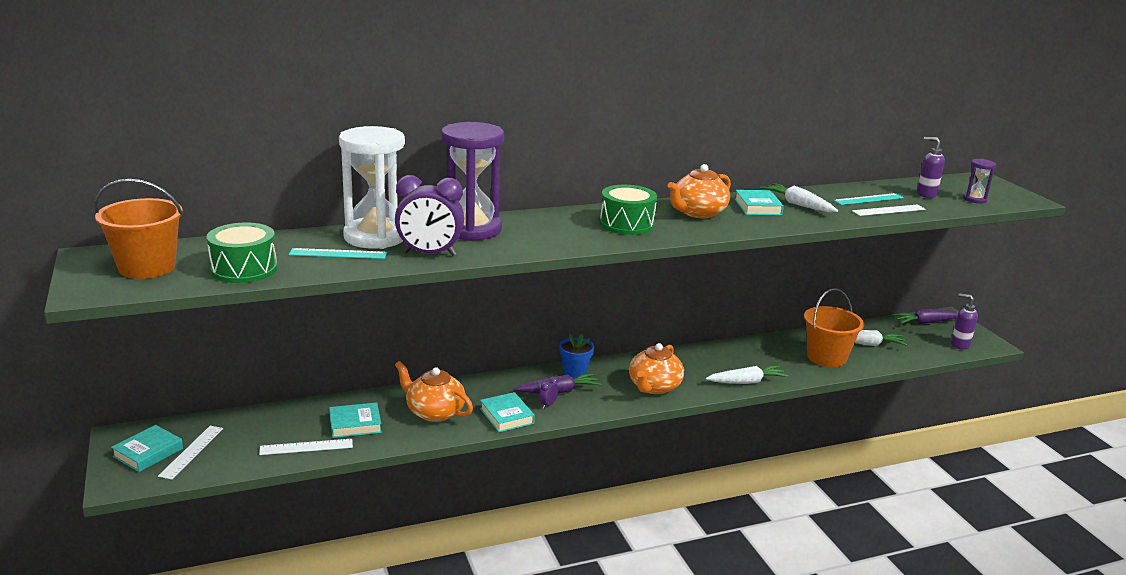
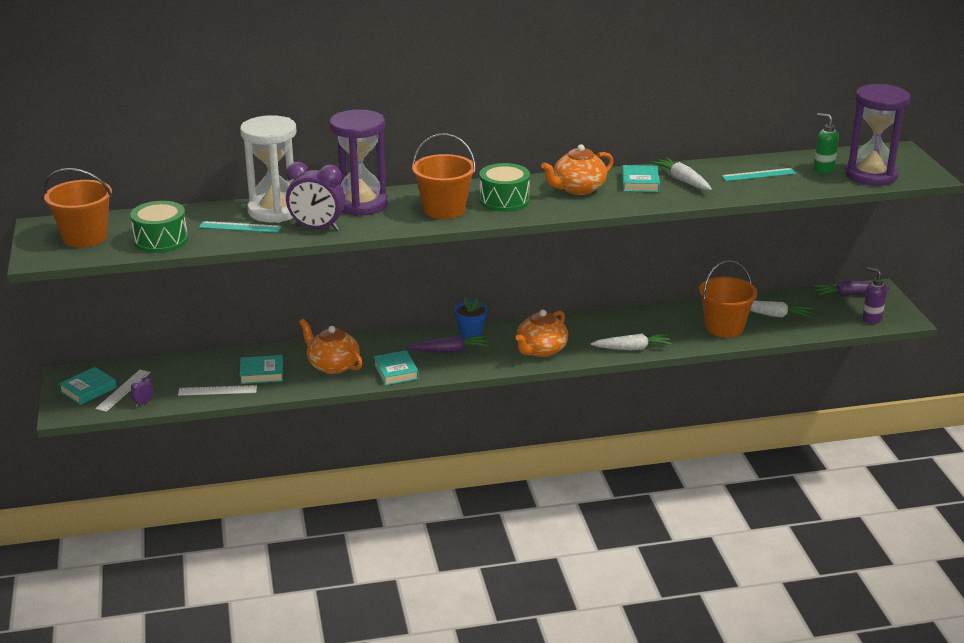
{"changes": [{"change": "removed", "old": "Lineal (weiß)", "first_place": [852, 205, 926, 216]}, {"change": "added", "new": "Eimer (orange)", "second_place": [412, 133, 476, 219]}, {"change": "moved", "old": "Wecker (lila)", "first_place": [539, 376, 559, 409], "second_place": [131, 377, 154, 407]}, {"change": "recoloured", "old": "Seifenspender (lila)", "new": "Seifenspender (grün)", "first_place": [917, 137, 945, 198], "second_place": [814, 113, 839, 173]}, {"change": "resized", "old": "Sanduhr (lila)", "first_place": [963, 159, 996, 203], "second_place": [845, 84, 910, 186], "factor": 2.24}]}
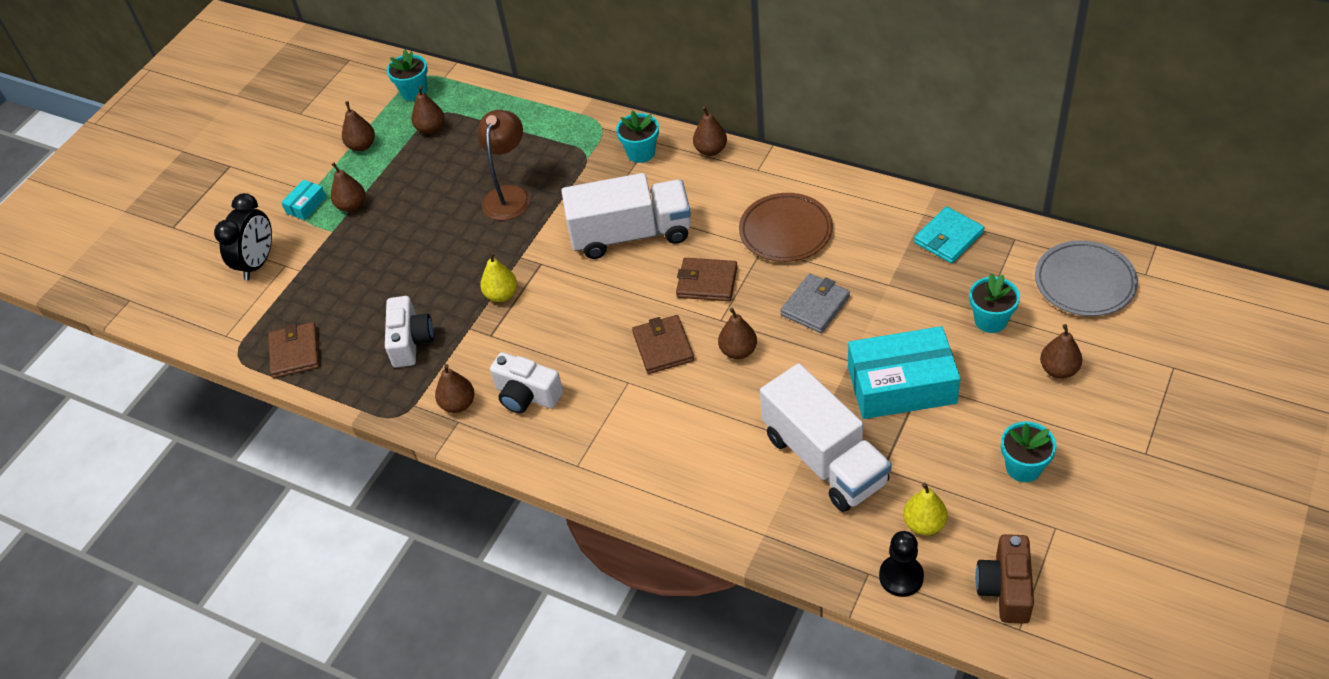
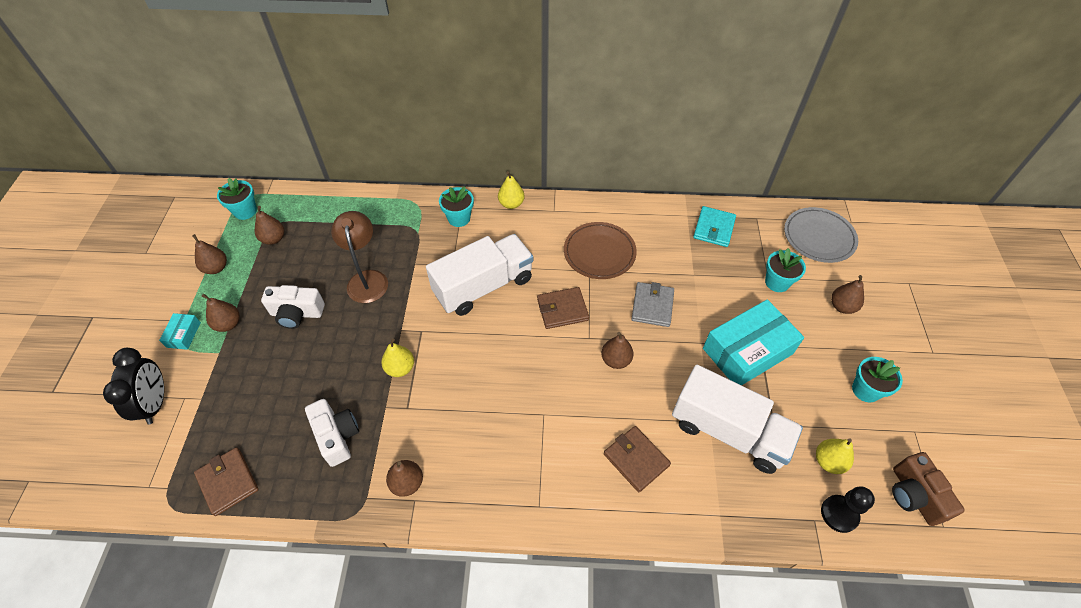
{"changes": [{"change": "moved", "old": "Kamera (weiß)", "first_place": [490, 352, 563, 414], "second_place": [261, 285, 325, 329]}, {"change": "moved", "old": "Geldbörse (braun)", "first_place": [632, 315, 694, 374], "second_place": [604, 426, 671, 492]}, {"change": "recoloured", "old": "Birne (braun)", "new": "Birne (gelb)", "first_place": [693, 106, 727, 156], "second_place": [498, 171, 524, 209]}]}
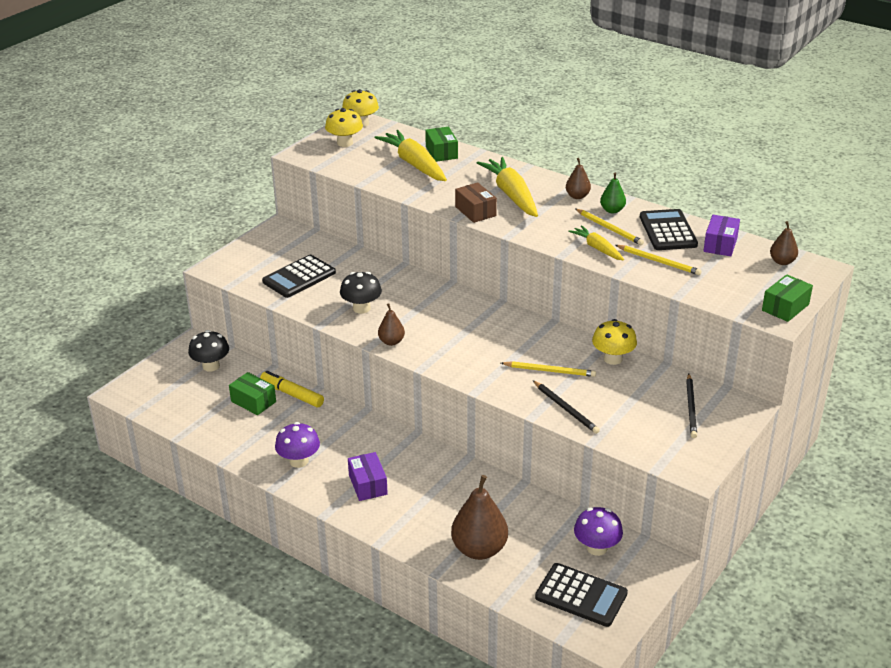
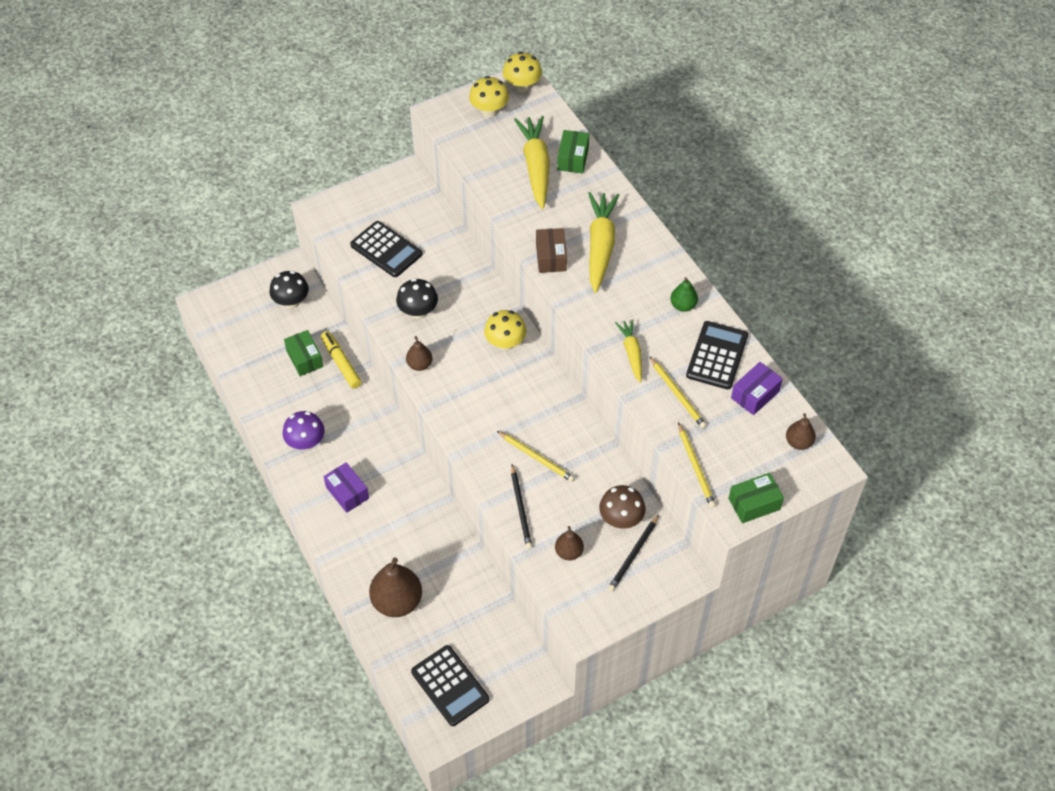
{"changes": [{"change": "removed", "old": "Pilz (lila)", "first_place": [574, 507, 623, 556]}, {"change": "added", "new": "Pilz (braun)", "second_place": [599, 485, 645, 529]}, {"change": "moved", "old": "Birne (braun)", "first_place": [566, 158, 591, 199], "second_place": [555, 526, 584, 560]}, {"change": "moved", "old": "Bleistift (gelb)", "first_place": [575, 209, 644, 245], "second_place": [678, 423, 716, 508]}, {"change": "moved", "old": "Pilz (gelb)", "first_place": [592, 319, 637, 365], "second_place": [484, 310, 527, 351]}, {"change": "turned", "old": "Taschenrechner (schwarz)", "first_place": [262, 255, 336, 298], "second_place": [350, 221, 422, 277], "degrees": -120}, {"change": "turned", "old": "Schachtel (lila)", "first_place": [348, 452, 388, 501], "second_place": [324, 462, 369, 513], "degrees": -45}]}
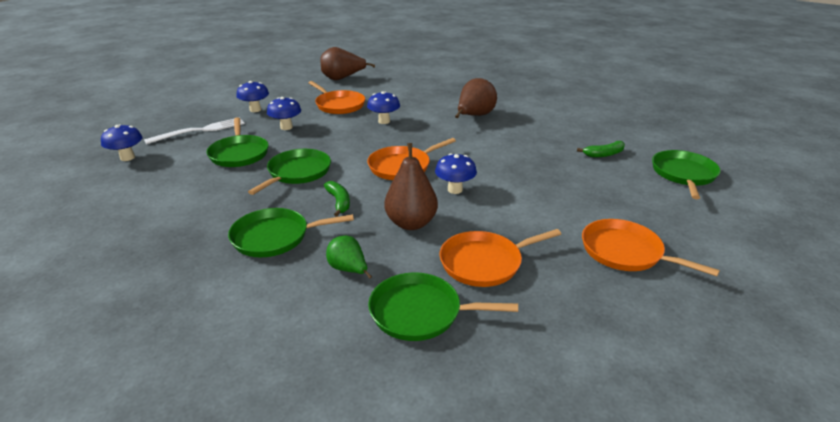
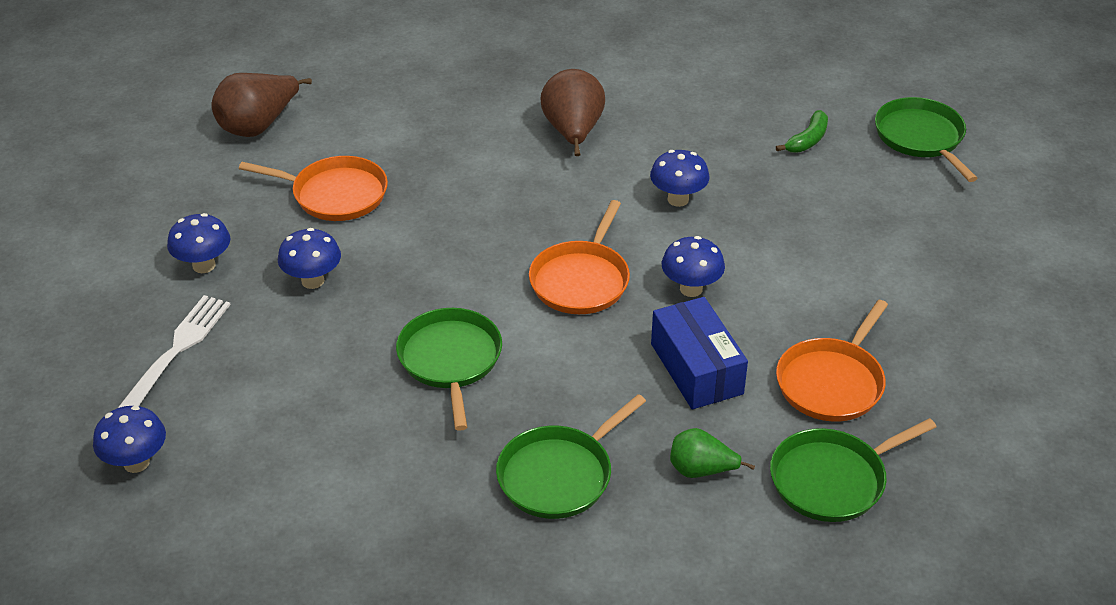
{"changes": [{"change": "removed", "old": "Pfanne (grün)", "first_place": [206, 117, 269, 167]}, {"change": "removed", "old": "Banane (grün)", "first_place": [324, 181, 350, 217]}, {"change": "removed", "old": "Pfanne (orange)", "first_place": [582, 219, 720, 276]}, {"change": "moved", "old": "Pilz (blau)", "first_place": [367, 91, 400, 124], "second_place": [650, 150, 710, 207]}, {"change": "replaced", "old": "Birne (braun)", "new": "Schachtel (blau)", "first_place": [384, 143, 438, 230], "second_place": [651, 297, 748, 409]}]}
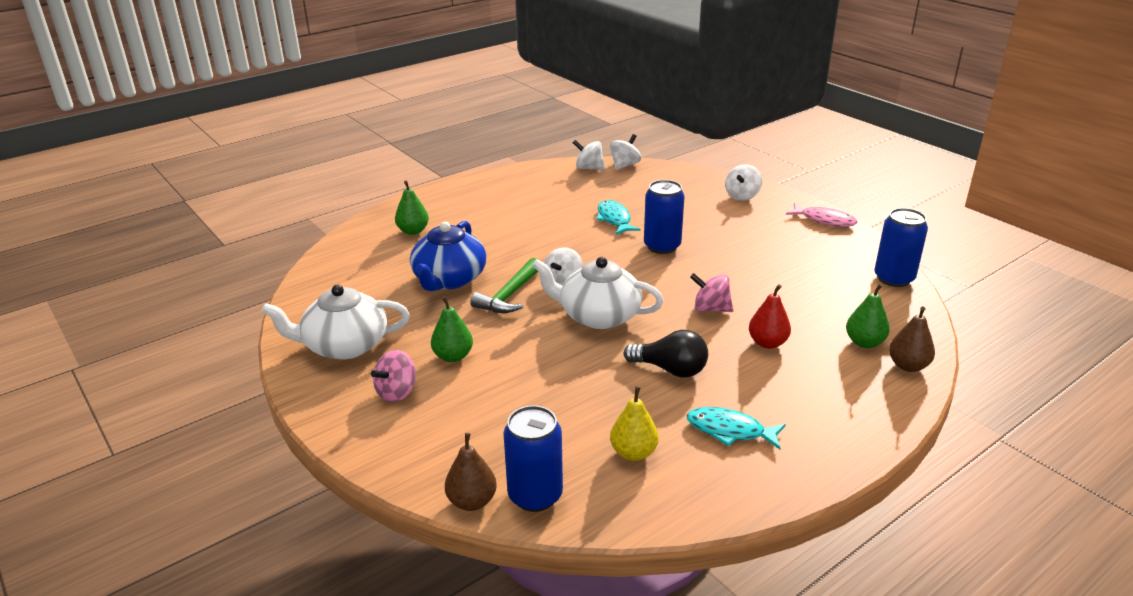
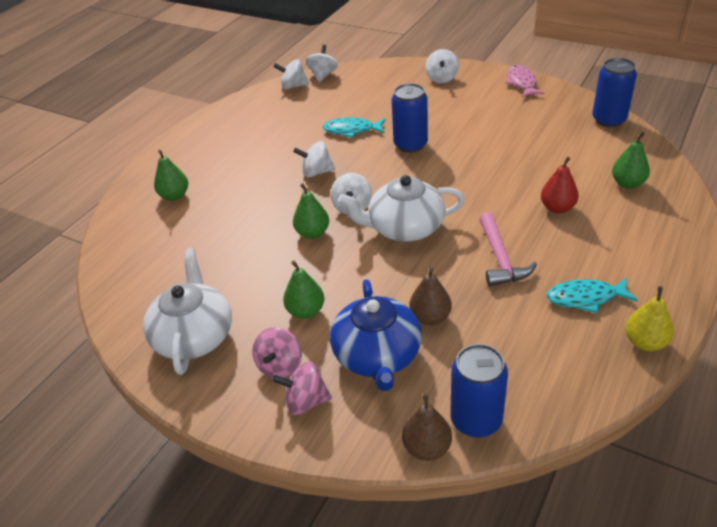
{"changes": [{"change": "added", "new": "Kreisel (weiß)", "second_place": [293, 141, 335, 178]}, {"change": "moved", "old": "Teekanne (blau)", "first_place": [410, 221, 486, 291], "second_place": [330, 280, 422, 391]}, {"change": "moved", "old": "Birne (gelb)", "first_place": [610, 386, 659, 461], "second_place": [625, 286, 674, 351]}, {"change": "moved", "old": "Kreisel (rosa)", "first_place": [690, 273, 733, 312], "second_place": [272, 362, 332, 415]}, {"change": "moved", "old": "Birne (braun)", "first_place": [889, 307, 935, 372], "second_place": [409, 268, 452, 325]}, {"change": "replaced", "old": "Hammer (grün)", "new": "Birne (grün)", "first_place": [470, 258, 538, 313], "second_place": [293, 183, 329, 239]}, {"change": "replaced", "old": "Glühbirne (schwarz)", "new": "Hammer (rosa)", "first_place": [624, 330, 708, 378], "second_place": [479, 212, 537, 286]}, {"change": "turned", "old": "Teekanne (weiß)", "first_place": [261, 284, 410, 360], "second_place": [143, 248, 232, 375], "degrees": 120}, {"change": "turned", "old": "Fisch (türkis)", "first_place": [596, 200, 641, 235], "second_place": [323, 117, 386, 138], "degrees": -45}, {"change": "turned", "old": "Fisch (rosa)", "first_place": [786, 203, 857, 227], "second_place": [505, 65, 544, 97], "degrees": -105}]}
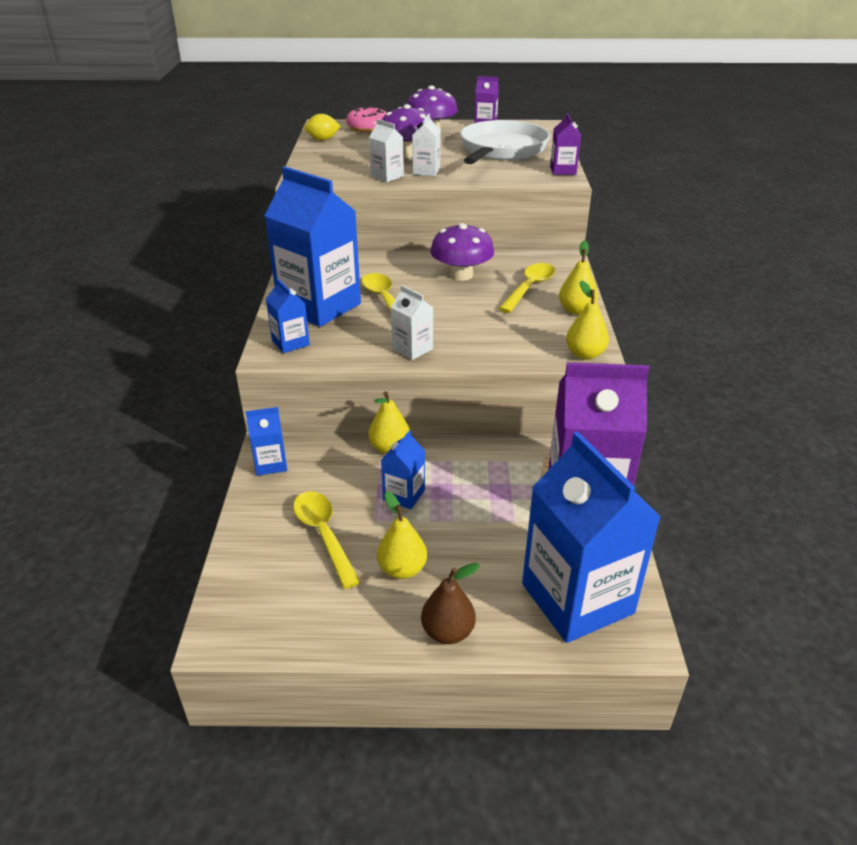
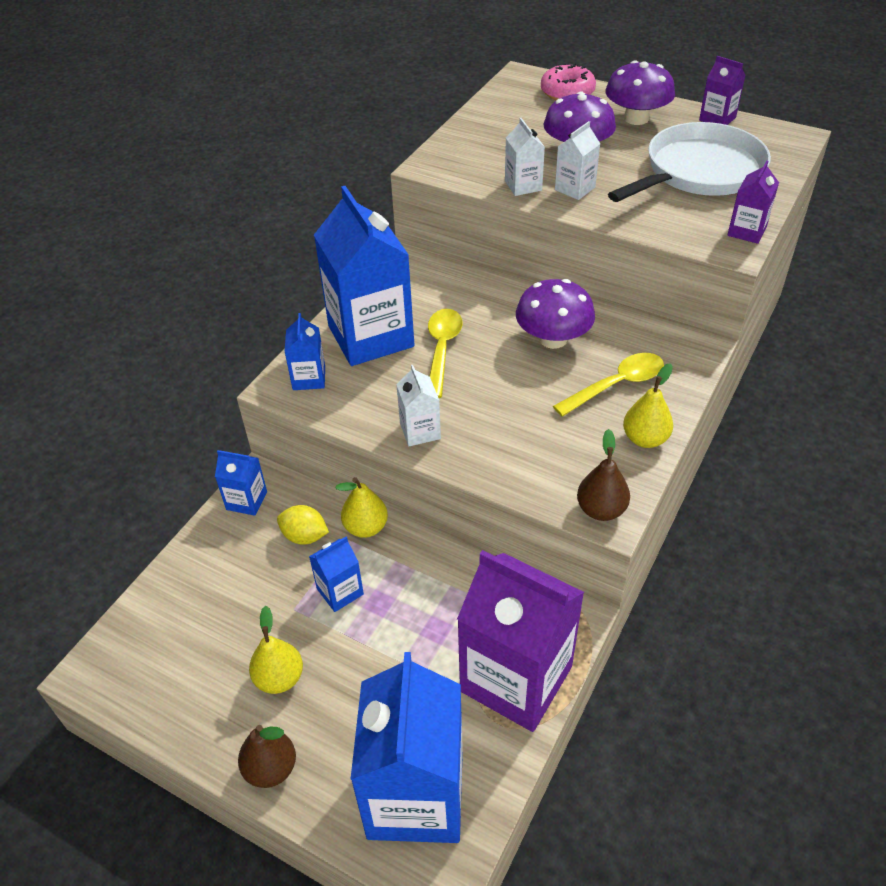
{"changes": [{"change": "removed", "old": "Löffel (gelb)", "first_place": [293, 491, 361, 589]}, {"change": "moved", "old": "Zitrone (gelb)", "first_place": [304, 114, 341, 141], "second_place": [277, 505, 329, 545]}, {"change": "recoloured", "old": "Birne (gelb)", "new": "Birne (braun)", "first_place": [566, 280, 609, 360], "second_place": [577, 429, 630, 521]}]}
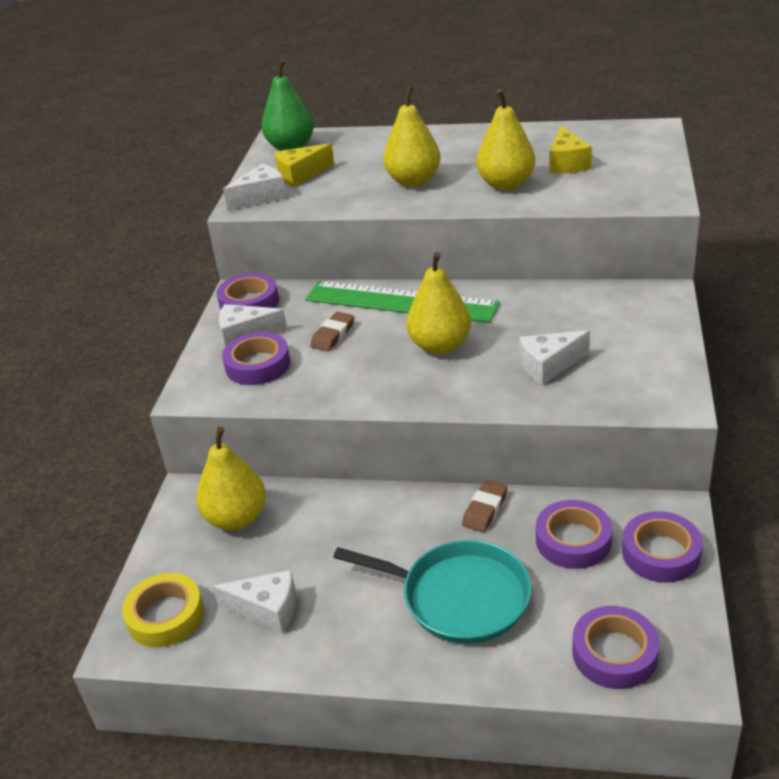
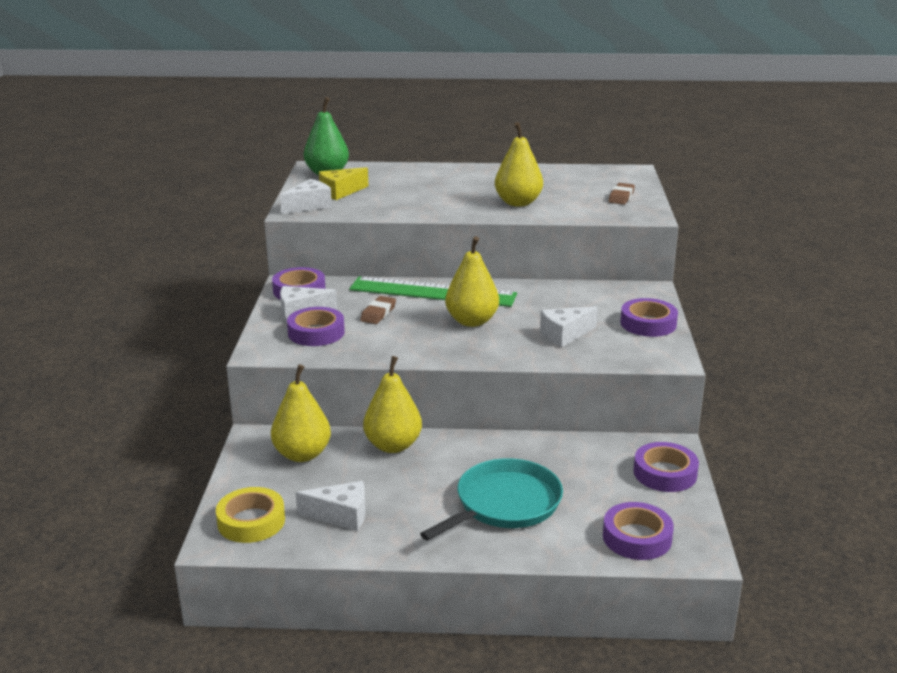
{"changes": [{"change": "removed", "old": "Käse (gelb)", "first_place": [549, 126, 592, 173]}, {"change": "moved", "old": "Birne (gelb)", "first_place": [383, 86, 441, 187], "second_place": [363, 356, 422, 453]}, {"change": "moved", "old": "Radiergummi (braun)", "first_place": [462, 480, 507, 532], "second_place": [608, 183, 635, 205]}, {"change": "moved", "old": "Klebeband (lila)", "first_place": [536, 500, 612, 569], "second_place": [620, 298, 678, 337]}, {"change": "turned", "old": "Pfanne (türkis)", "first_place": [333, 540, 531, 644], "second_place": [420, 458, 563, 541], "degrees": -60}]}
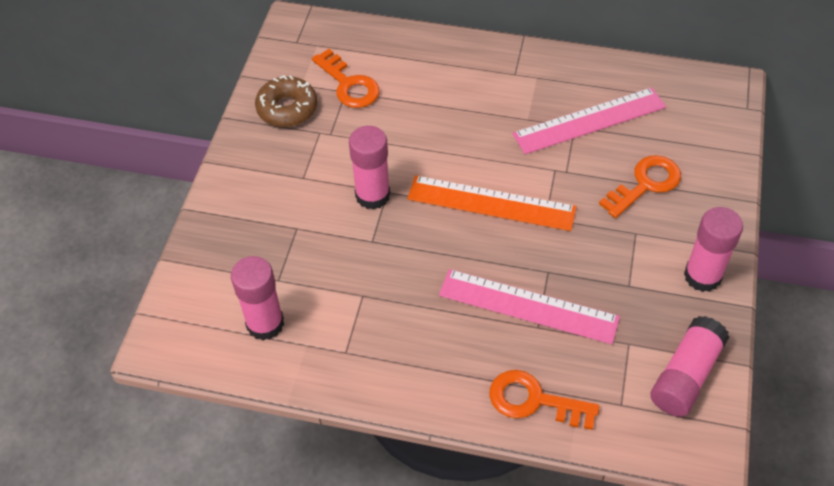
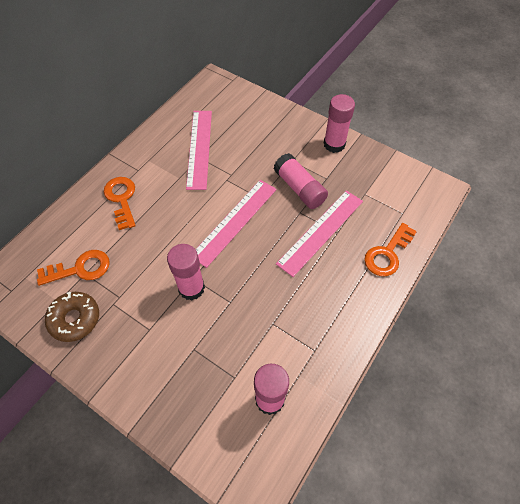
{"changes": [{"change": "moved", "old": "Schlüssel (orange)", "first_place": [599, 155, 681, 218], "second_place": [104, 177, 136, 230]}, {"change": "moved", "old": "Klebestift (rosa)", "first_place": [651, 316, 729, 417], "second_place": [273, 153, 328, 209]}, {"change": "recoloured", "old": "Lineal (orange)", "new": "Lineal (rosa)", "first_place": [407, 175, 577, 231], "second_place": [196, 180, 277, 268]}]}
